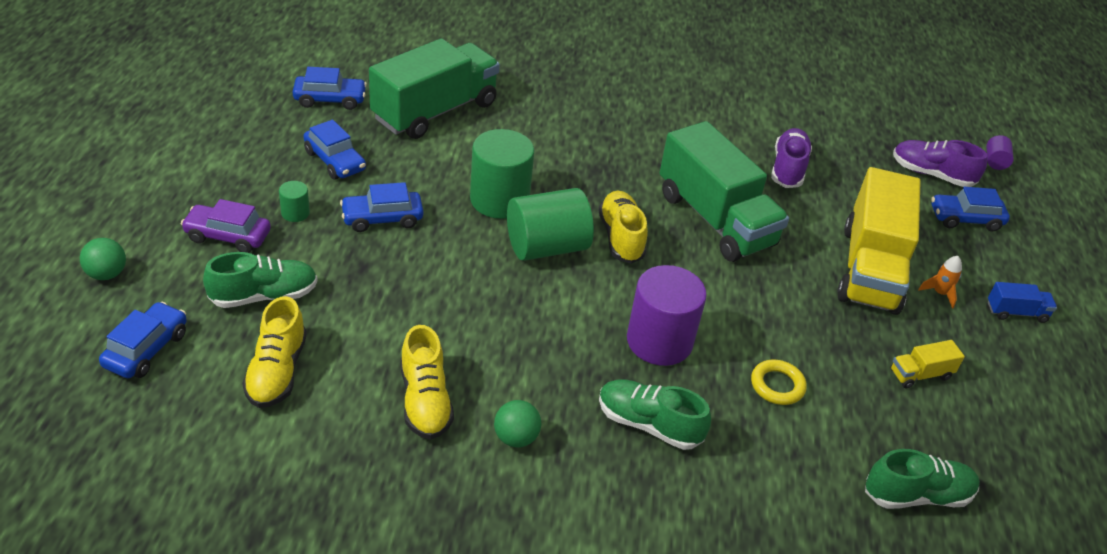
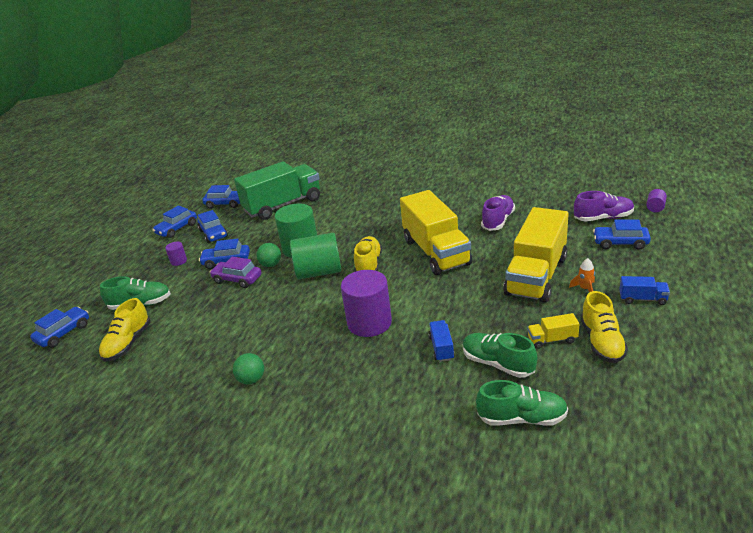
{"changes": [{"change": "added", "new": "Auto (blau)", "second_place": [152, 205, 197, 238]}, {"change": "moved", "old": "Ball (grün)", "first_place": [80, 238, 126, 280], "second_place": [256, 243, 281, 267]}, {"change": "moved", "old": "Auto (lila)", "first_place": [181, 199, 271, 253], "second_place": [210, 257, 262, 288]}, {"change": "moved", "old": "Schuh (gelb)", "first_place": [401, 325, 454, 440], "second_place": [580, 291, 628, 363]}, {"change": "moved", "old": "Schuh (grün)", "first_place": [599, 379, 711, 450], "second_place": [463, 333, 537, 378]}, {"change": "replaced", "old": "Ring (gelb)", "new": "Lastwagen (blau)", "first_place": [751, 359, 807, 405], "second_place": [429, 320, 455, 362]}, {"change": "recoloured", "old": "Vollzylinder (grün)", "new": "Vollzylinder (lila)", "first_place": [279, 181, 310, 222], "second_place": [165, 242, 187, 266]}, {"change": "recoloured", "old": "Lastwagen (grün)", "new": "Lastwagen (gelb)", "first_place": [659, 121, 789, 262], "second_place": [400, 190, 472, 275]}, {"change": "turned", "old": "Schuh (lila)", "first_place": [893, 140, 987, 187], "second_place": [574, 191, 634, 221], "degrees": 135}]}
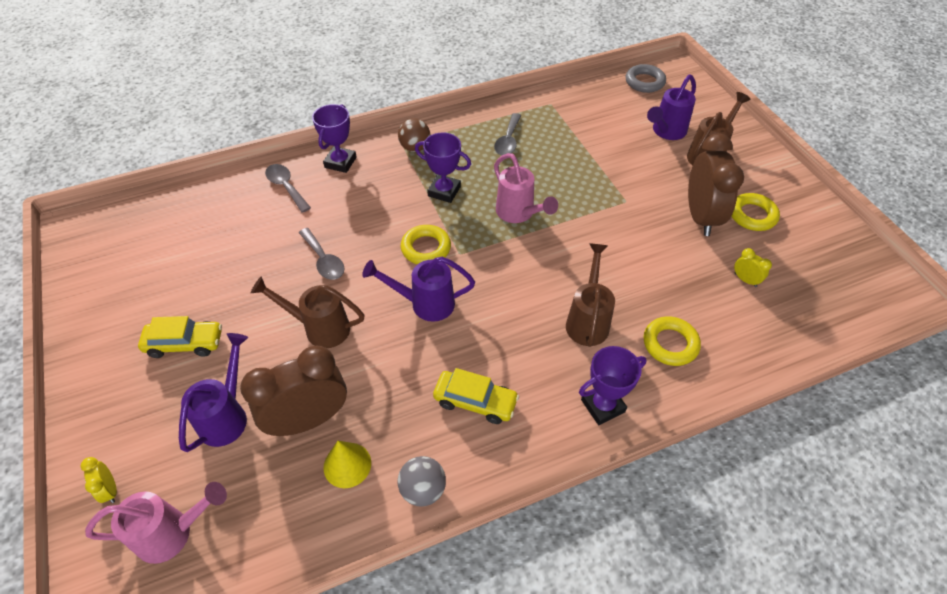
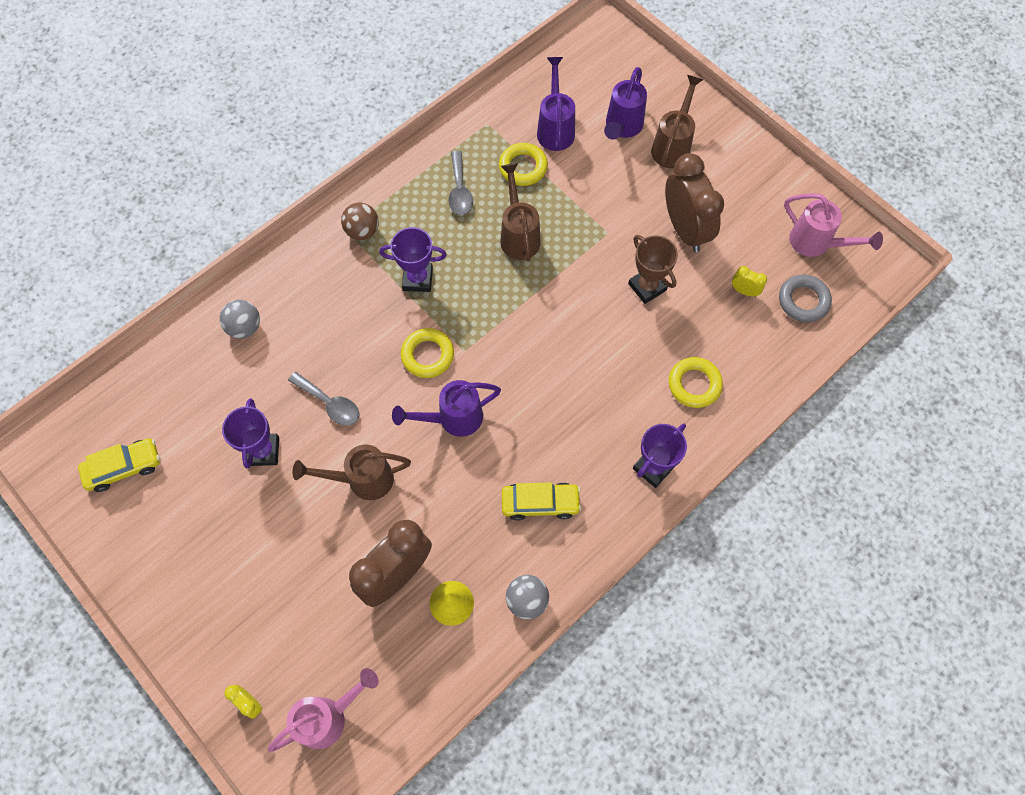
{"changes": [{"change": "added", "new": "Pokal (braun)", "second_place": [628, 235, 678, 304]}, {"change": "moved", "old": "Auto (gelb)", "first_place": [138, 316, 222, 358], "second_place": [78, 438, 160, 492]}, {"change": "moved", "old": "Gießkanne (lila)", "first_place": [179, 333, 248, 452], "second_place": [537, 57, 575, 151]}, {"change": "moved", "old": "Pokal (lila)", "first_place": [312, 104, 357, 173], "second_place": [222, 398, 279, 468]}, {"change": "moved", "old": "Gießkanne (rosa)", "first_place": [494, 153, 558, 223], "second_place": [784, 193, 883, 257]}, {"change": "moved", "old": "Gießkanne (braun)", "first_place": [566, 243, 615, 347], "second_place": [500, 163, 541, 262]}, {"change": "moved", "old": "Ring (grau)", "first_place": [626, 64, 666, 93], "second_place": [779, 274, 832, 322]}, {"change": "moved", "old": "Ring (gelb)", "first_place": [731, 193, 780, 231], "second_place": [499, 143, 548, 186]}, {"change": "replaced", "old": "Löffel (grau)", "new": "Ball (grau)", "first_place": [265, 164, 311, 213], "second_place": [220, 300, 260, 339]}]}
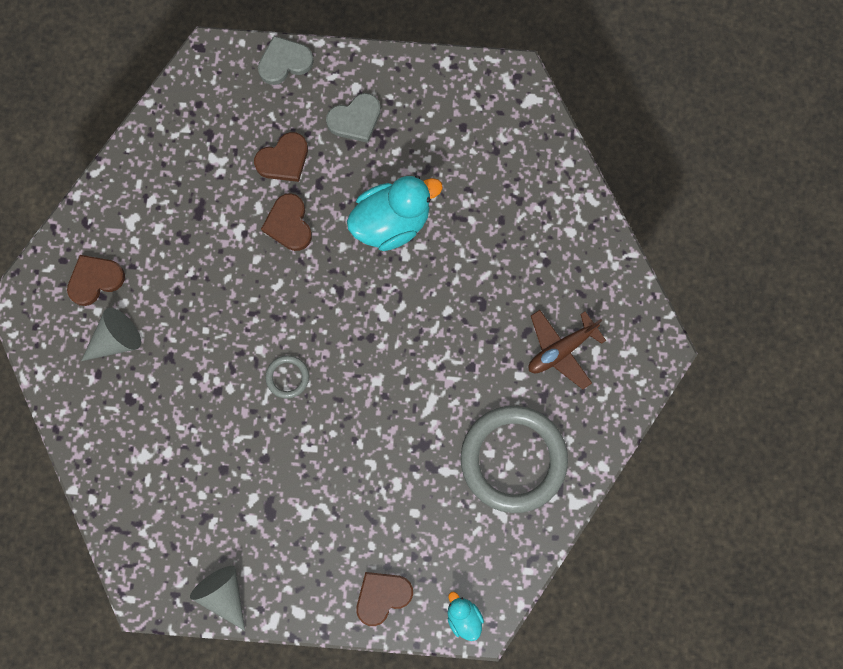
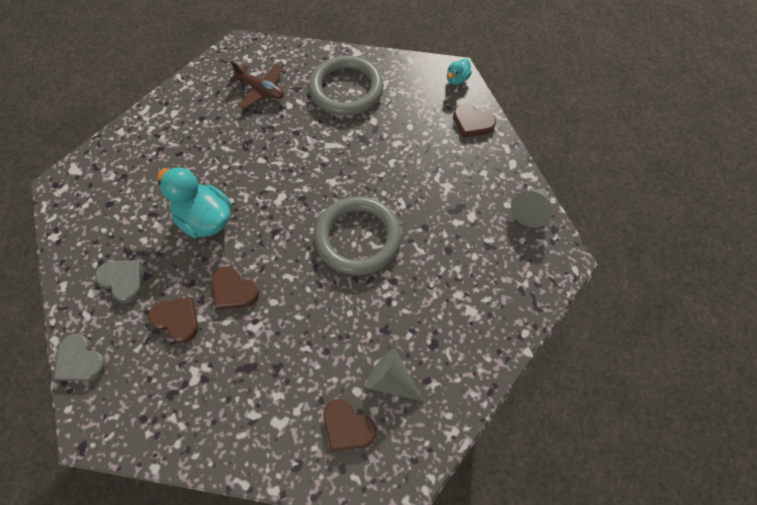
{"changes": [{"change": "turned", "old": "Herz (braun)", "first_place": [261, 193, 312, 251], "second_place": [212, 266, 259, 310], "degrees": 75}, {"change": "resized", "old": "Ring (grau)", "first_place": [265, 355, 309, 399], "second_place": [314, 197, 401, 275], "factor": 2.41}]}
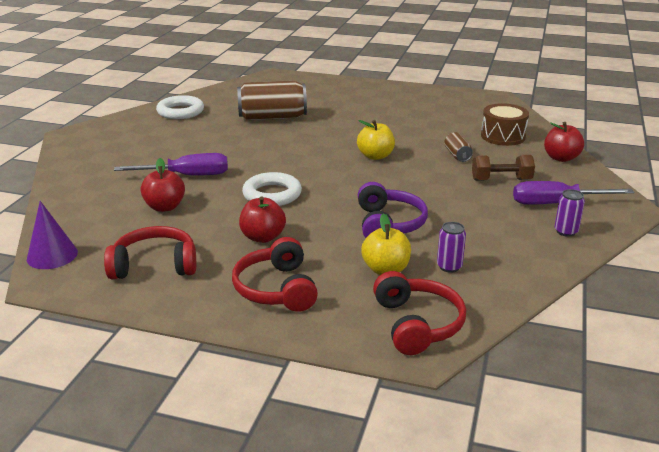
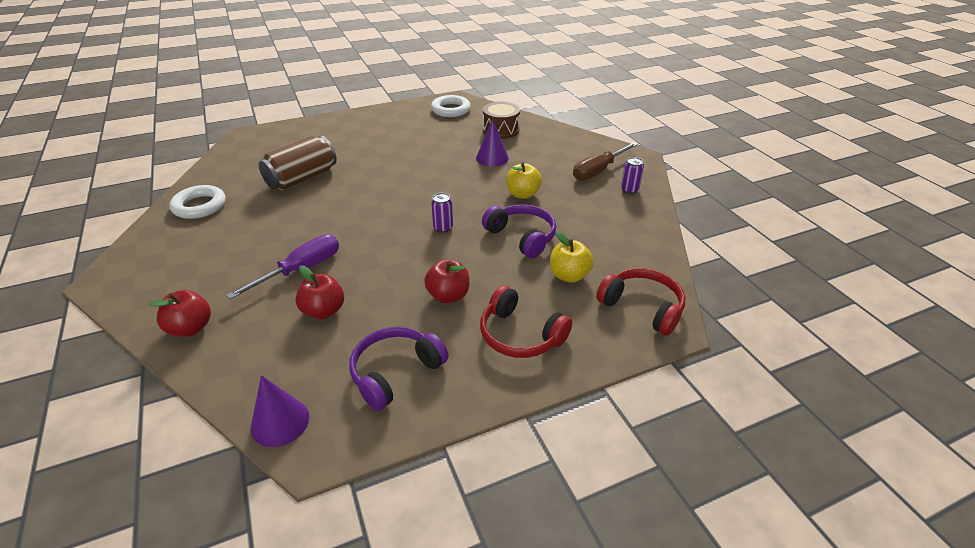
{"changes": [{"change": "removed", "old": "Hantel (braun)", "first_place": [472, 155, 535, 181]}, {"change": "moved", "old": "Ring (weiß)", "first_place": [242, 172, 302, 206], "second_place": [431, 95, 471, 117]}, {"change": "moved", "old": "Apfel (gelb)", "first_place": [357, 120, 395, 160], "second_place": [506, 162, 542, 199]}, {"change": "moved", "old": "Dose (lila)", "first_place": [437, 222, 466, 273], "second_place": [431, 193, 453, 233]}, {"change": "moved", "old": "Apfel (rot)", "first_place": [544, 122, 584, 162], "second_place": [149, 290, 211, 337]}, {"change": "replaced", "old": "Dose (braun)", "new": "Kegel (lila)", "first_place": [444, 132, 473, 162], "second_place": [476, 119, 509, 166]}, {"change": "recoloured", "old": "Kopfhörer (rot)", "new": "Kopfhörer (lila)", "first_place": [104, 226, 196, 279], "second_place": [349, 326, 449, 411]}, {"change": "recoloured", "old": "Schraubenzieher (lila)", "new": "Schraubenzieher (braun)", "first_place": [513, 181, 634, 205], "second_place": [573, 142, 638, 181]}]}
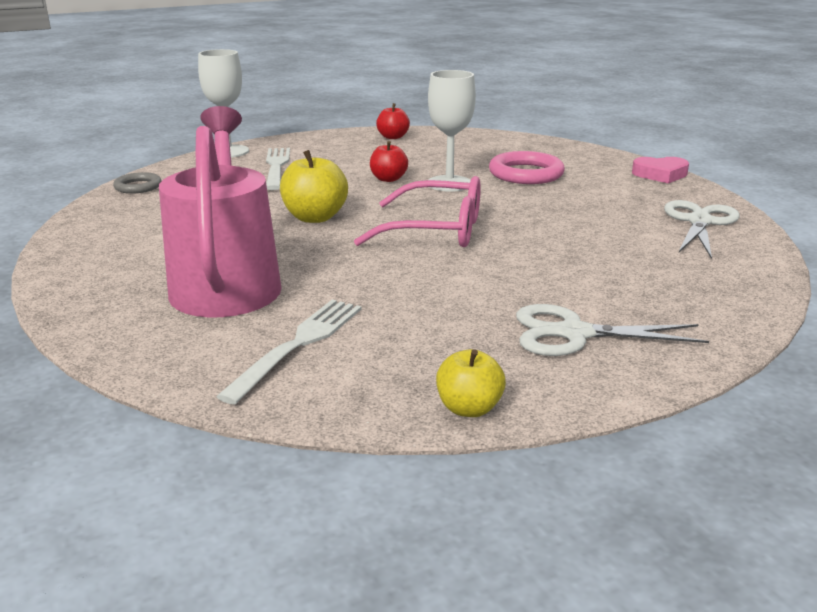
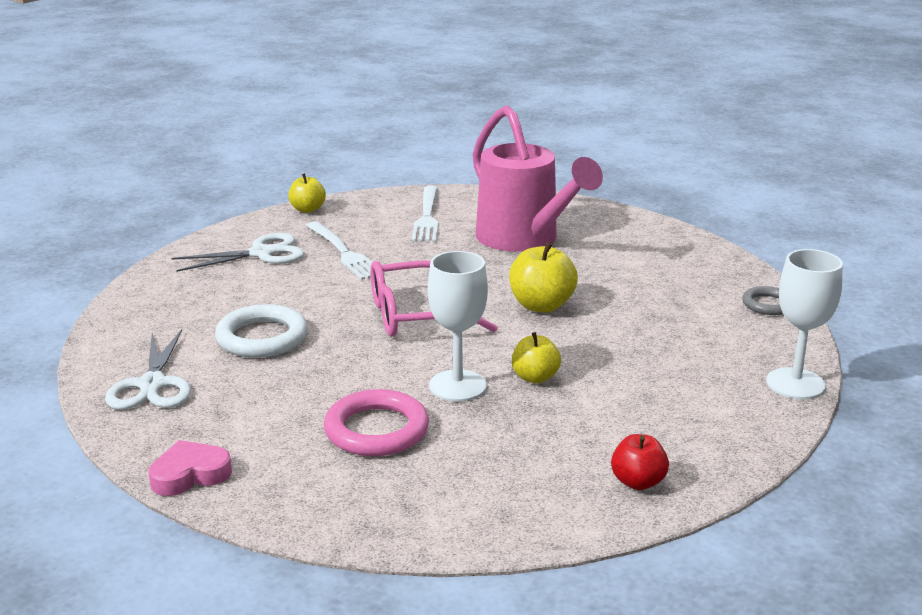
{"changes": [{"change": "added", "new": "Ring (weiß)", "second_place": [215, 304, 308, 358]}, {"change": "moved", "old": "Gabel (weiß)", "first_place": [266, 148, 290, 190], "second_place": [306, 221, 384, 280]}, {"change": "recoloured", "old": "Apfel (rot)", "new": "Apfel (gelb)", "first_place": [370, 141, 408, 182], "second_place": [512, 332, 561, 383]}]}
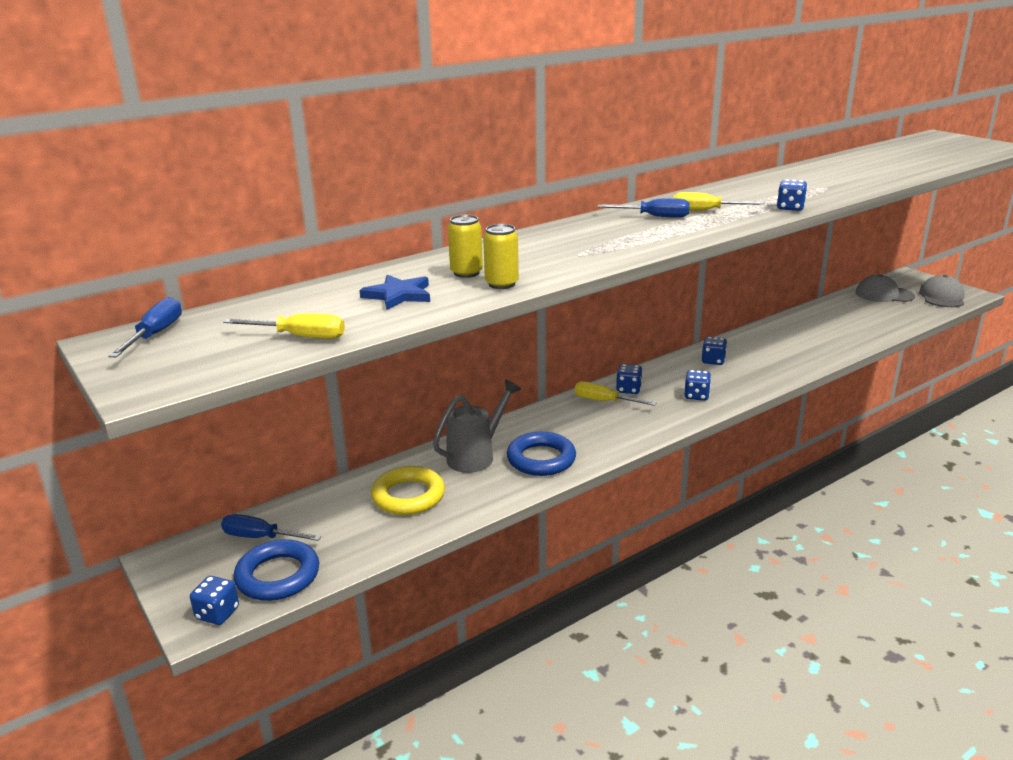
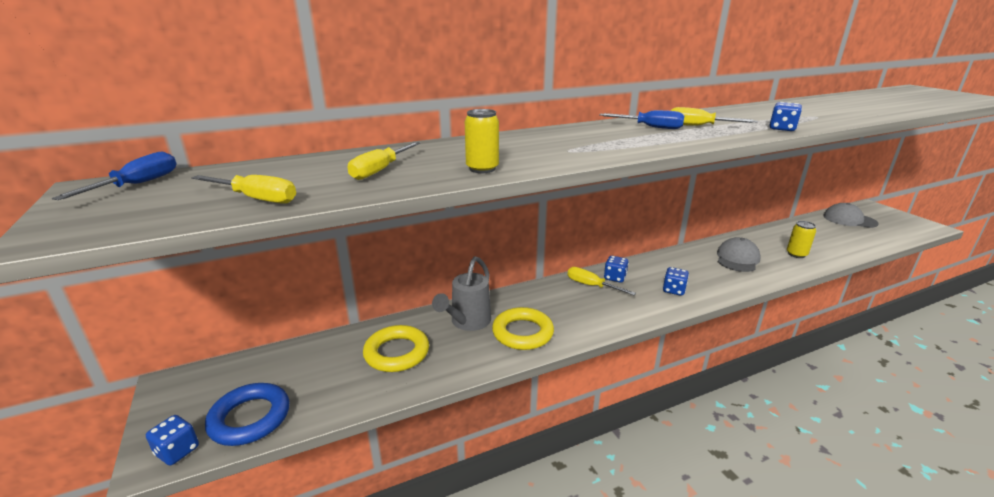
{"changes": [{"change": "removed", "old": "Schraubenzieher (blau)", "first_place": [221, 514, 321, 541]}, {"change": "removed", "old": "Spielwürfel (blau)", "first_place": [702, 337, 727, 365]}, {"change": "moved", "old": "Dose (gelb)", "first_place": [448, 215, 483, 278], "second_place": [787, 221, 816, 258]}, {"change": "moved", "old": "Kappe (grau)", "first_place": [919, 275, 964, 307], "second_place": [717, 237, 761, 272]}, {"change": "replaced", "old": "Stern (blau)", "new": "Schraubenzieher (gelb)", "first_place": [359, 275, 430, 310], "second_place": [347, 142, 420, 180]}, {"change": "recoloured", "old": "Ring (blau)", "new": "Ring (gelb)", "first_place": [507, 432, 576, 476], "second_place": [492, 307, 554, 350]}, {"change": "turned", "old": "Gießkanne (grau)", "first_place": [433, 379, 521, 473], "second_place": [432, 256, 491, 331], "degrees": 150}]}
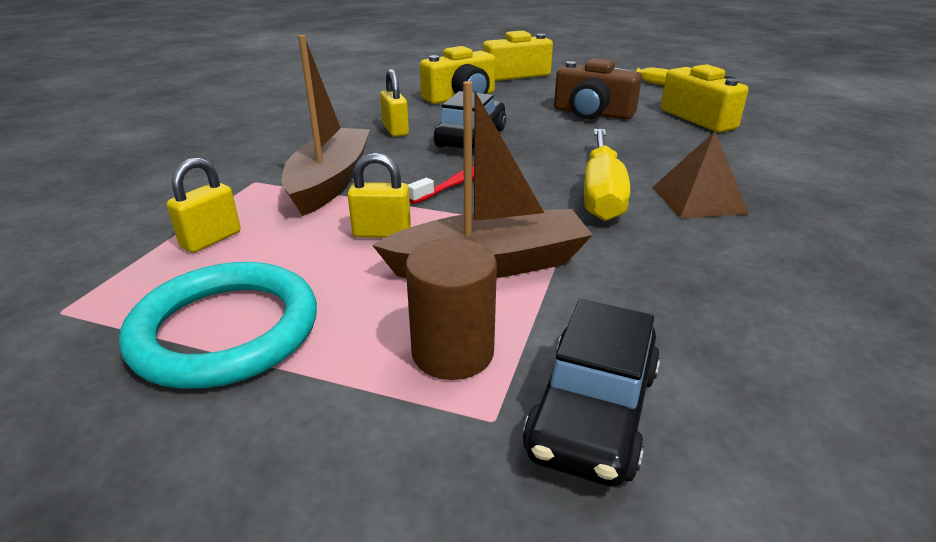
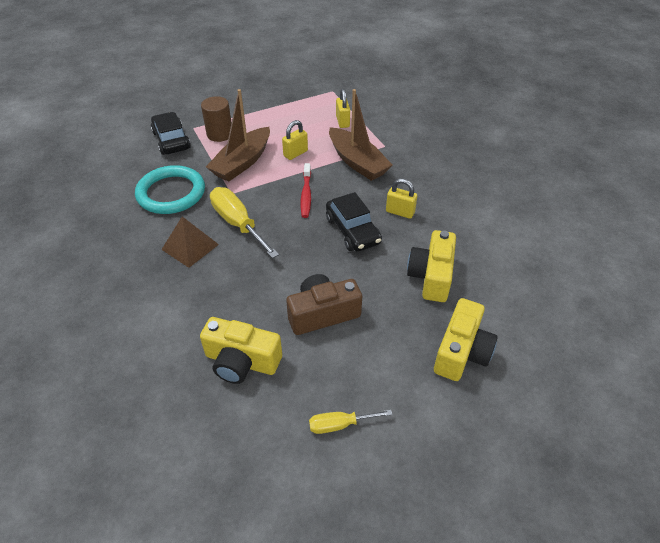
{"changes": [{"change": "moved", "old": "Ring (türkis)", "first_place": [119, 262, 317, 389], "second_place": [135, 165, 205, 214]}]}
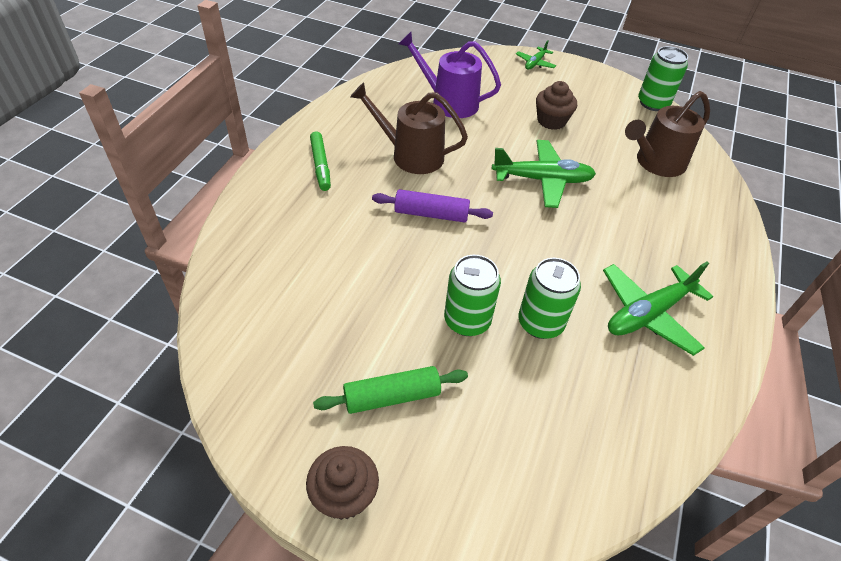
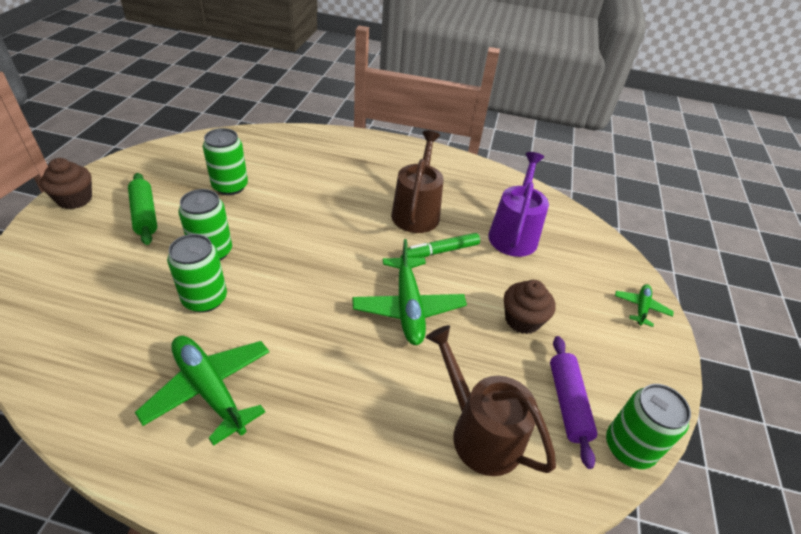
{"changes": [{"change": "added", "new": "Dose (grün)", "second_place": [203, 128, 248, 195]}, {"change": "moved", "old": "Filzstift (grün)", "first_place": [310, 131, 331, 191], "second_place": [408, 233, 480, 258]}, {"change": "moved", "old": "Nudelholz (lila)", "first_place": [372, 189, 493, 223], "second_place": [550, 336, 597, 469]}, {"change": "turned", "old": "Flugzeug (grün)", "first_place": [516, 41, 557, 70], "second_place": [615, 284, 674, 327], "degrees": 90}]}
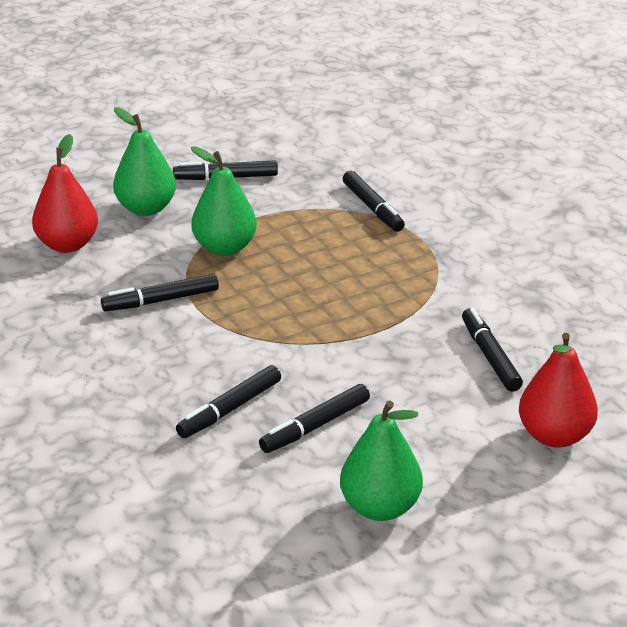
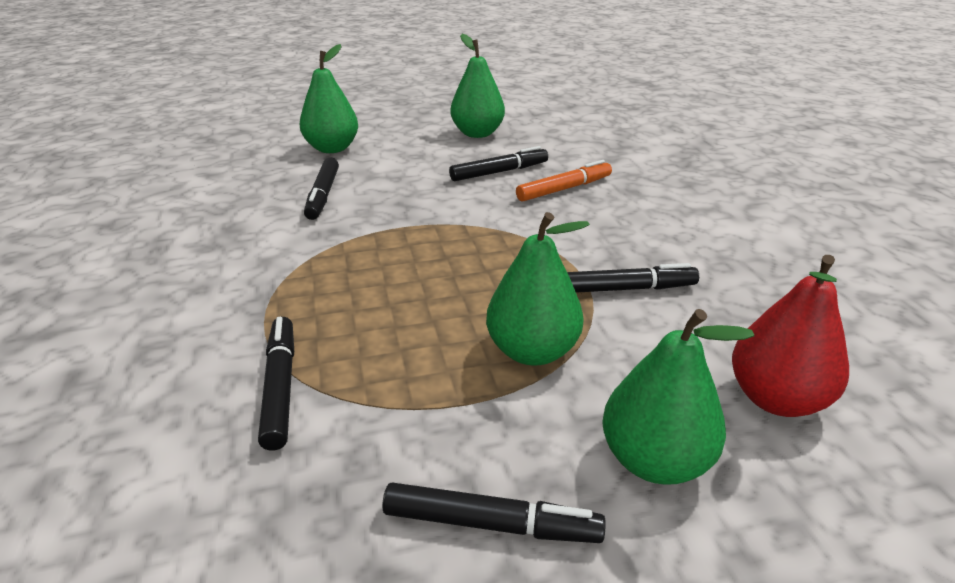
{"changes": [{"change": "recoloured", "old": "Filzstift (schwarz)", "new": "Filzstift (orange)", "first_place": [176, 365, 281, 438], "second_place": [516, 160, 612, 202]}, {"change": "recoloured", "old": "Birne (rot)", "new": "Birne (grün)", "first_place": [519, 333, 598, 448], "second_place": [300, 44, 358, 153]}]}
